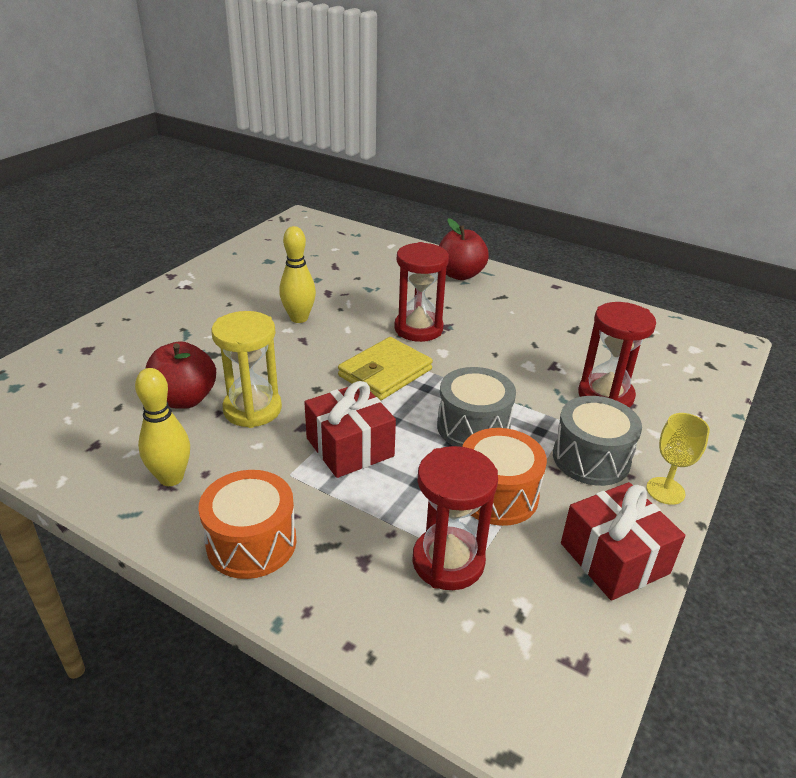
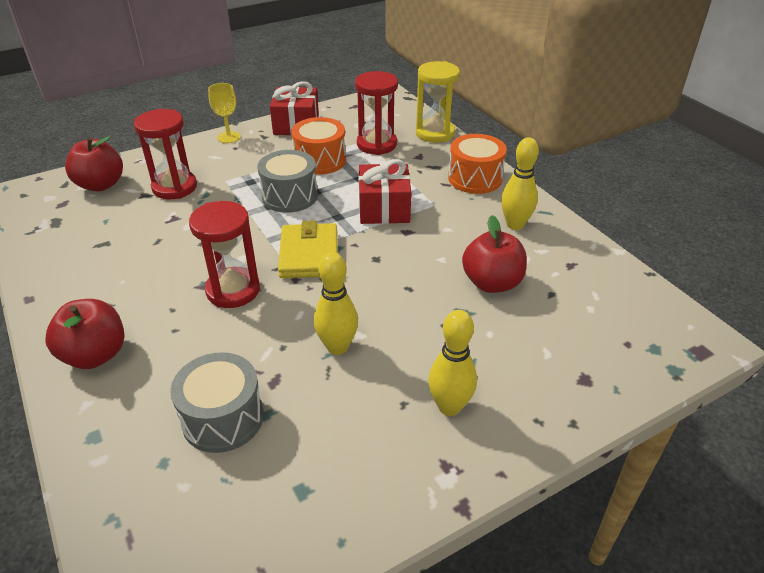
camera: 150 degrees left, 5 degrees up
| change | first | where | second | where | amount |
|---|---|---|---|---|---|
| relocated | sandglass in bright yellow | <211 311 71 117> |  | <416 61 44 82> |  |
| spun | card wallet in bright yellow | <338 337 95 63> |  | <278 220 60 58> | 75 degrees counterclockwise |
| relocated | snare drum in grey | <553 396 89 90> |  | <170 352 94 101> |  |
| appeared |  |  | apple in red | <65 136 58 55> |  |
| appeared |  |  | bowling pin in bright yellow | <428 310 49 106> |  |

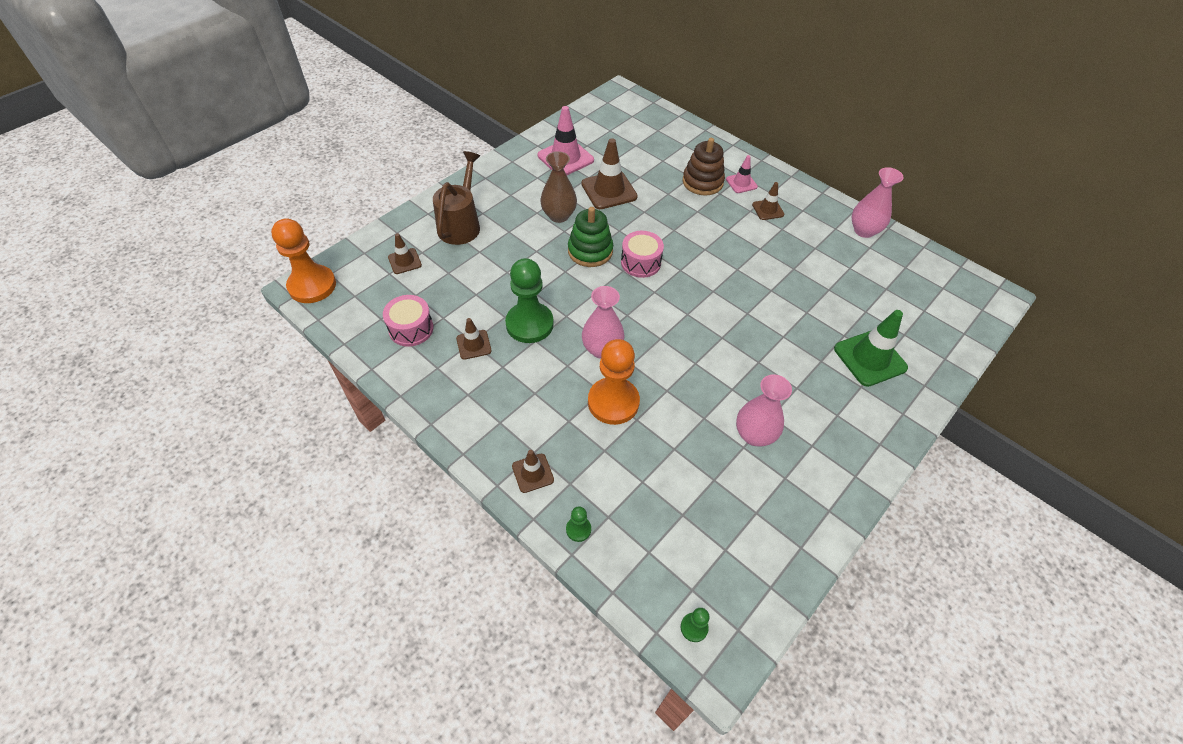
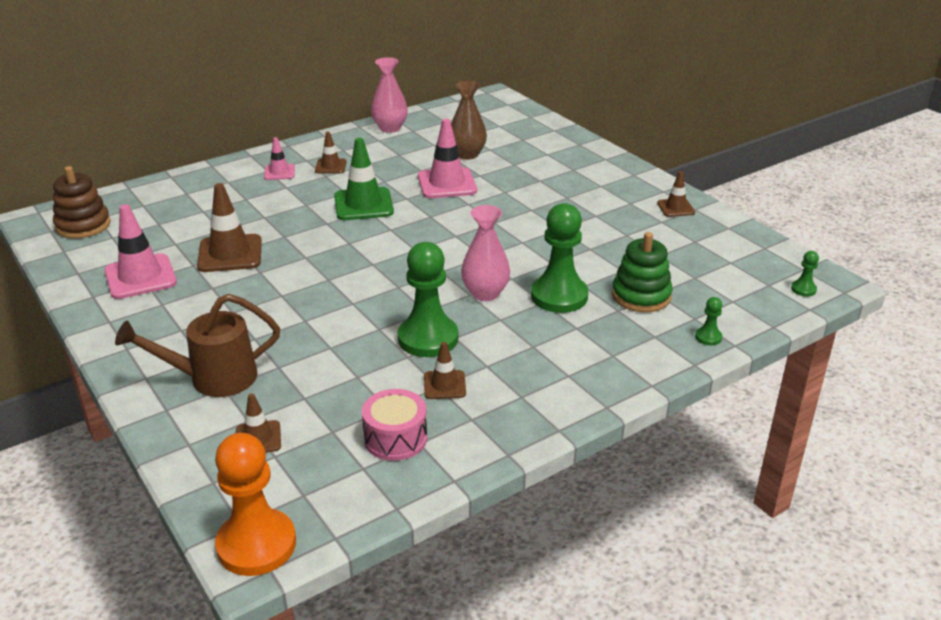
camera: 75 degrees left, 20 degrees down
| change | first | where | second | where | amount |
|---|---|---|---|---|---|
| relocated | stacking toy in dark brown | <682 138 43 58> |  | <53 166 58 73> |  |
| spun | sprinkling can in dark brown | <433 151 47 94> |  | <115 294 165 103> | 45 degrees counterclockwise |
| relocated | tall vase in dark brown | <540 151 37 72> |  | <451 81 36 79> |  |
| relocated | stacking toy in leaf-green | <568 207 45 60> |  | <612 232 61 80> |  |
| missing | snare drum in pink | <621 231 43 47> |  |  |  |
| relocated | traffic cone in leaf-green | <834 310 74 77> |  | <334 138 60 82> |  |
| colour | chess pawn in bright orange | <588 339 52 86> | chess pawn in leaf-green | <531 203 57 110> |  |
| missing | tall vase in pink | <736 374 56 72> |  |  |  |
| relocated | traffic cone in dark brown | <512 450 42 43> |  | <657 171 38 46> |  |
| appeared |  |  | traffic cone in pink | <418 119 59 79> |  |

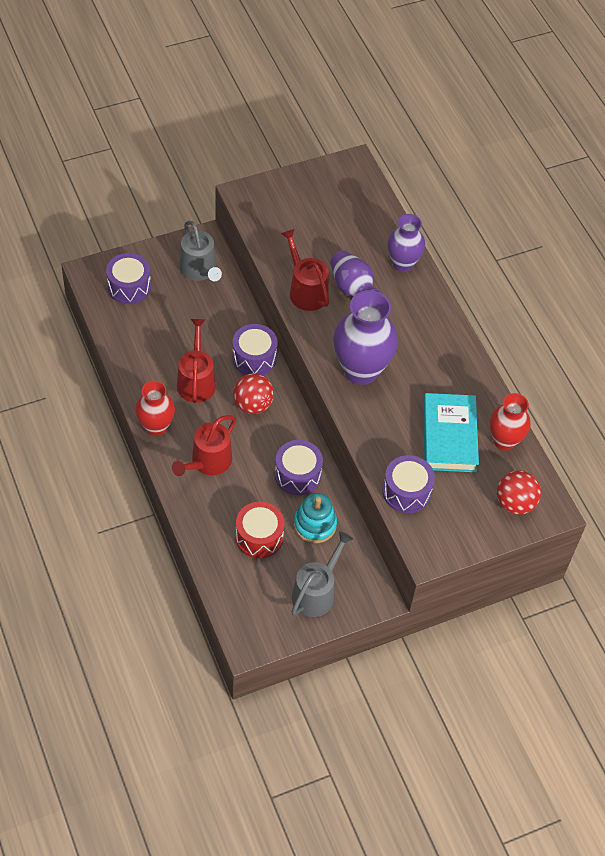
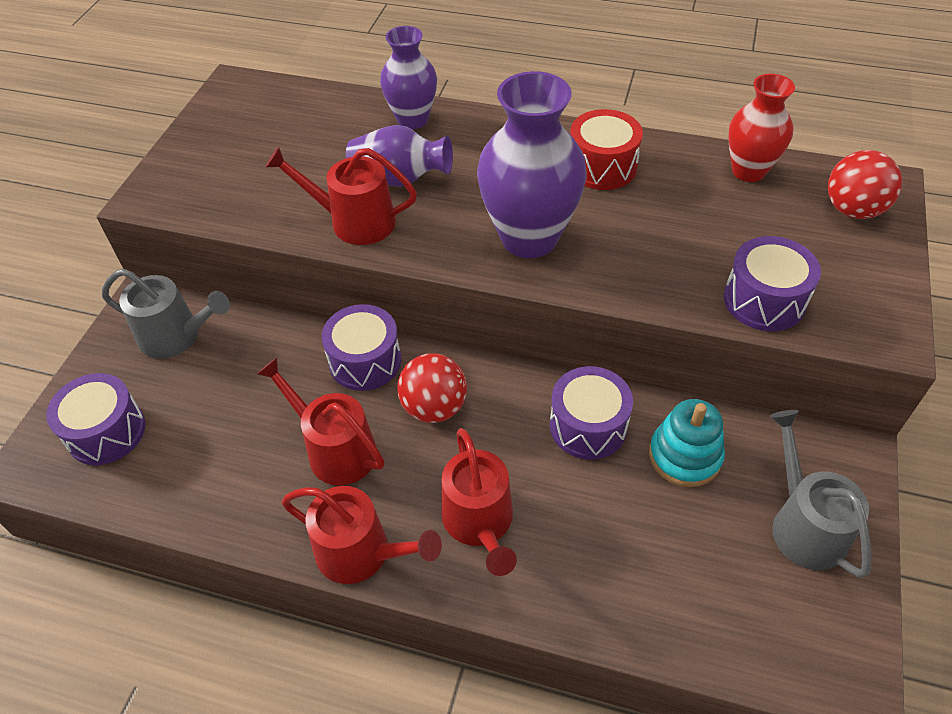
camera: 45 degrees left, 5 degrees down
| change | first | where | second | where | amount |
|---|---|---|---|---|---|
| exchanged | tall vase in red | <135 381 40 55> | sprinkling can in red | <282 486 160 98> |  |
| missing | hardback in teal | <423 393 56 79> |  |  |  |
| relocated | snare drum in red | <236 502 48 56> |  | <570 109 73 81> |  |

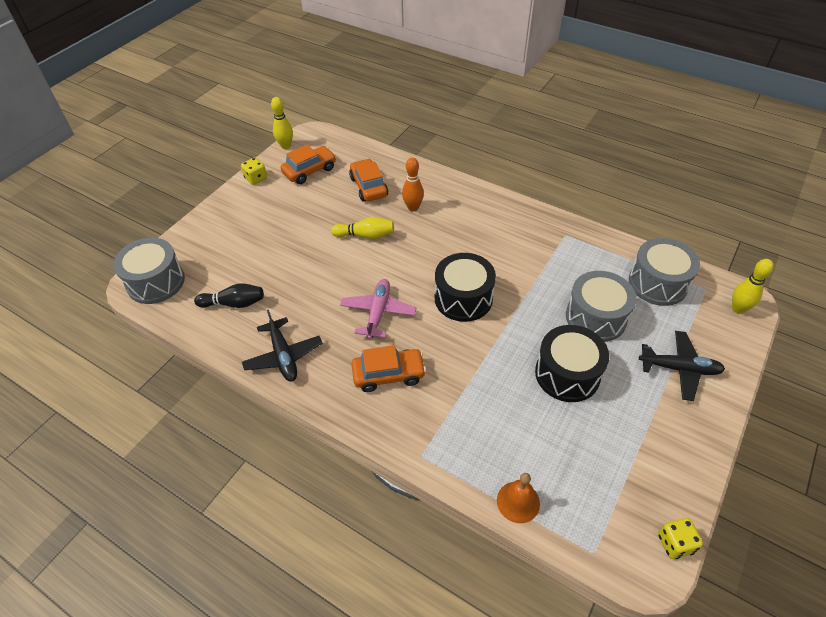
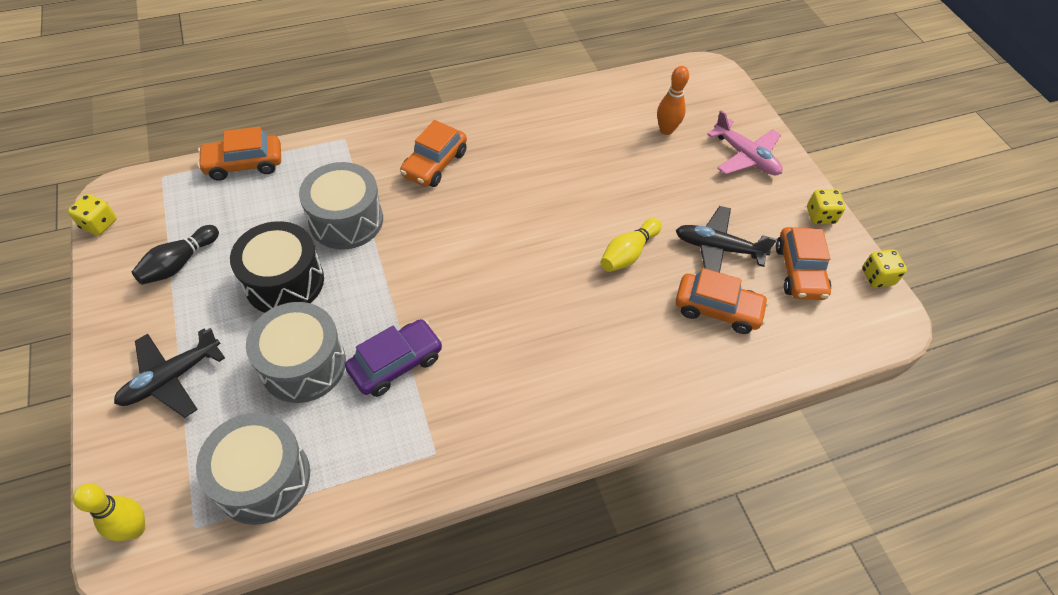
camera: 125 degrees right, 5 degrees up
| change | first | where | second | where | amount |
|---|---|---|---|---|---|
| exchanged | bowling pin in bright yellow | <271 97 22 52> | die in bright yellow | <862 249 45 39> |  |
| relocated | bowling pin in bright orange | <402 158 22 54> |  | <657 66 32 69> |  |
| relocated | snare drum in grey | <113 238 72 66> |  | <299 162 84 88> |  |
| missing | snare drum in ebony | <435 253 61 69> |  |  |  |
| relocated | aeroplane in pink | <340 279 77 60> |  | <707 110 76 65> |  |
| relocated | bowling pin in ebony | <194 283 70 25> |  | <132 225 87 60> |  |
| relocated | aeroplane in ebony | <242 309 80 73> |  | <676 206 101 67> |  |
| exchanged | hand bell in bright orange | <497 473 43 50> | toy car in bright orange | <197 127 84 54> |  |
| appeared |  |  | toy car in royal purple | <345 319 98 78> |  |

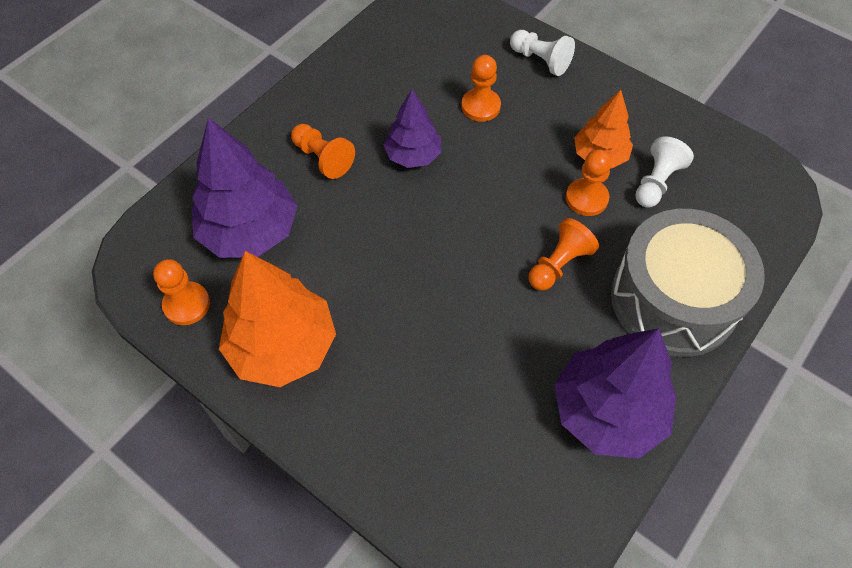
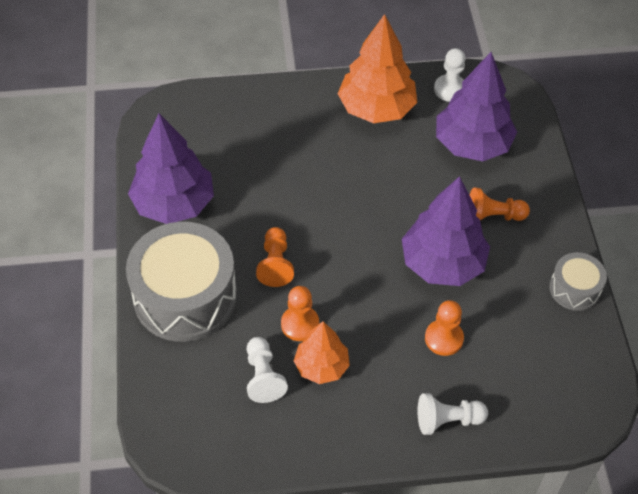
camera: 135 degrees right, 5 degrees down
| change | first | where | second | where | amount |
|---|---|---|---|---|---|
| size | fir tree in royal purple | <383 89 58 79> |  | <402 176 88 110> | x1.68 |
| colour | chess pawn in bright orange | <153 259 57 66> | chess pawn in white | <434 48 32 54> |  |
| appeared |  |  | snare drum in grey | <550 252 57 59> |  |

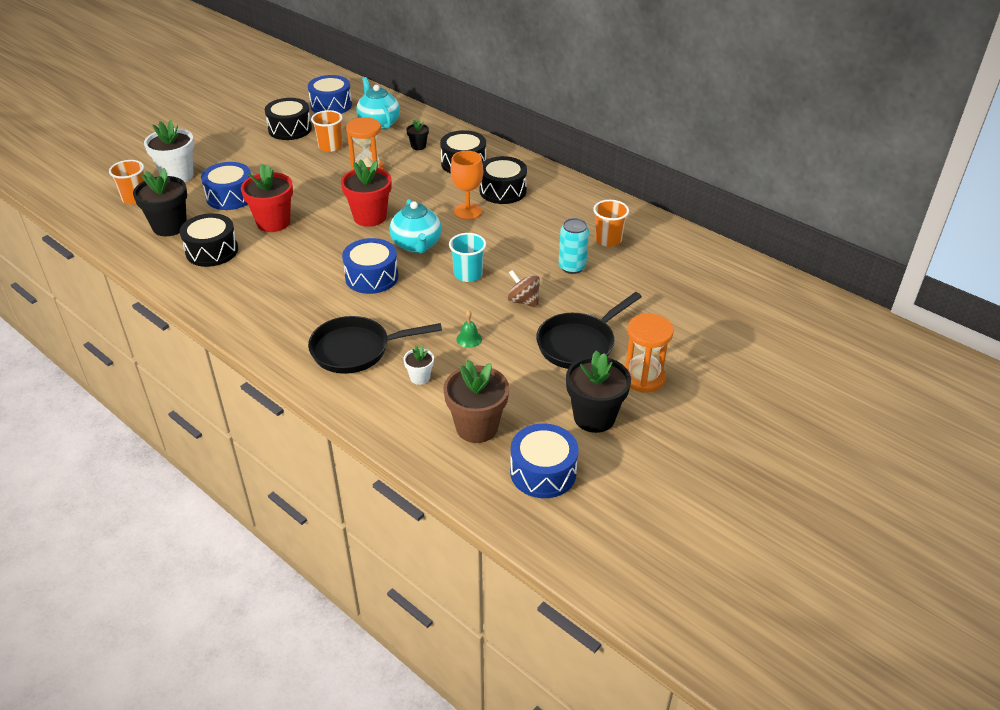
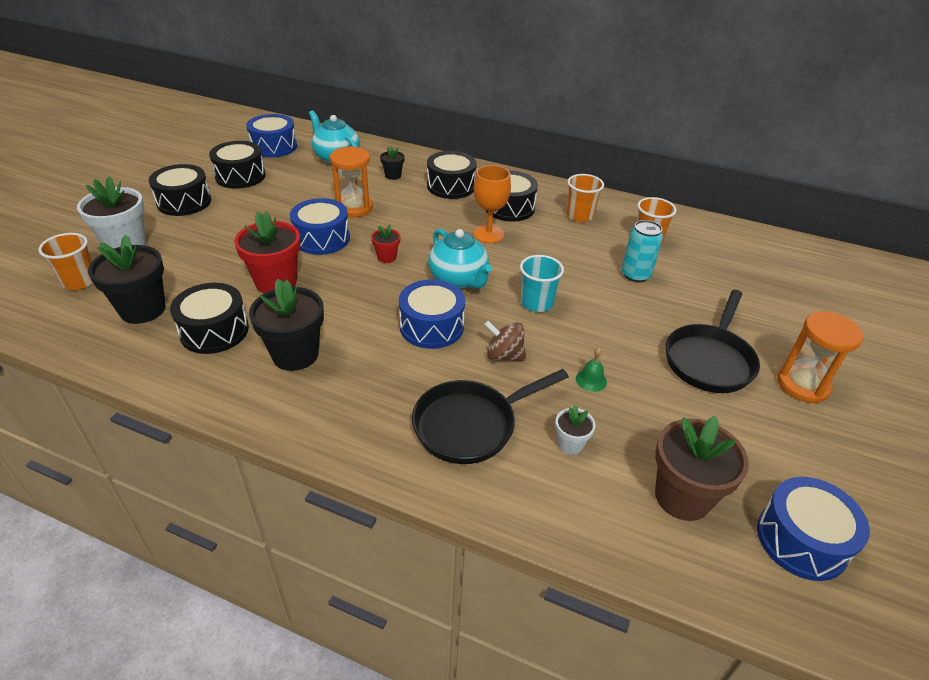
camera: 20 degrees left, 0 degrees up
| change | first | where | second | where | amount |
|---|---|---|---|---|---|
| relocated | beaker in bright orange | <311 110 32 42> |  | <566 174 38 48> |  |
| size | potted plant in red | <341 160 51 67> |  | <371 225 30 38> | x0.50 |
| relocated | snare drum in blue | <201 162 50 48> |  | <290 198 60 57> |  |
| relocated | spinning top in dark brown | <508 270 32 38> |  | <484 321 42 40> |  |
| relocated | potted plant in ebony | <566 350 65 83> |  | <249 279 75 92> |  |
| appeared |  |  | snare drum in ebony | <149 164 62 52> |  |

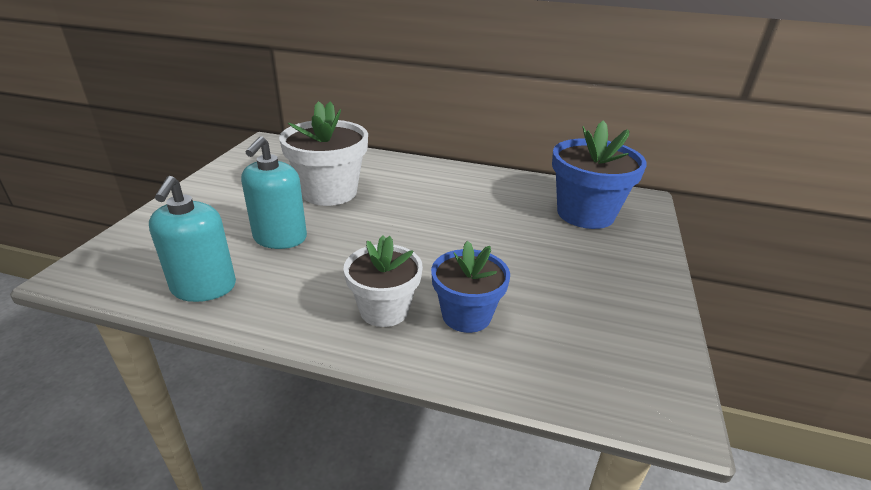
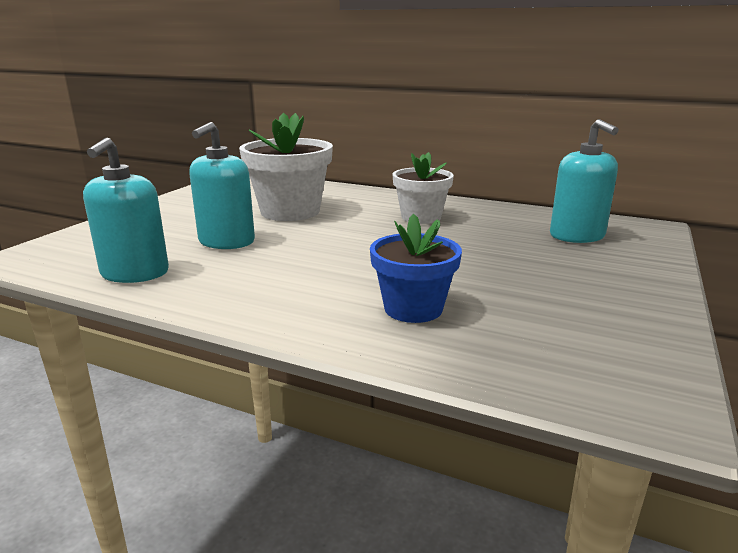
camera: 10 degrees right, 10 degrees down
| change | first | where | second | where | amount |
|---|---|---|---|---|---|
| exchanged | potted plant in blue | <552 121 95 108> | soap dispenser in teal | <550 119 69 124> |  |
| relocated | potted plant in white | <343 235 80 92> |  | <393 152 61 72> |  |

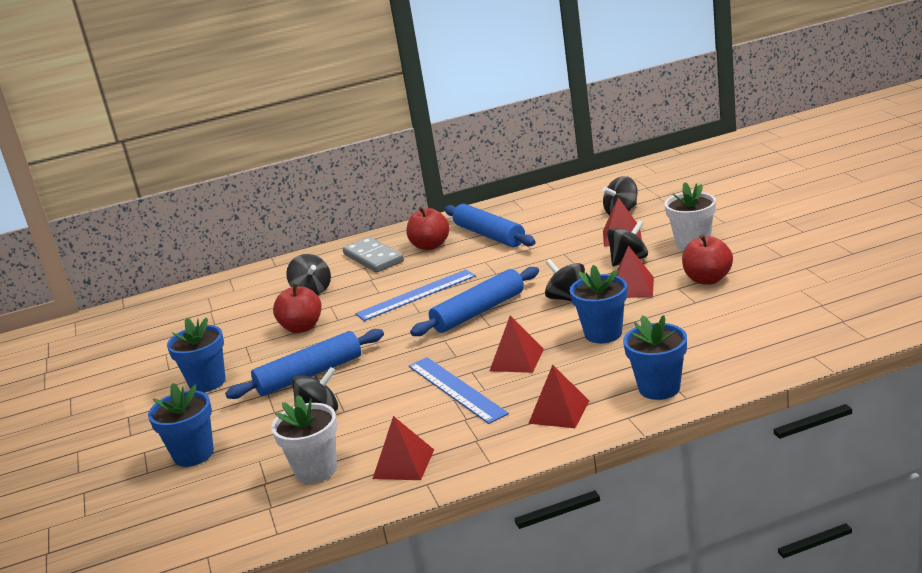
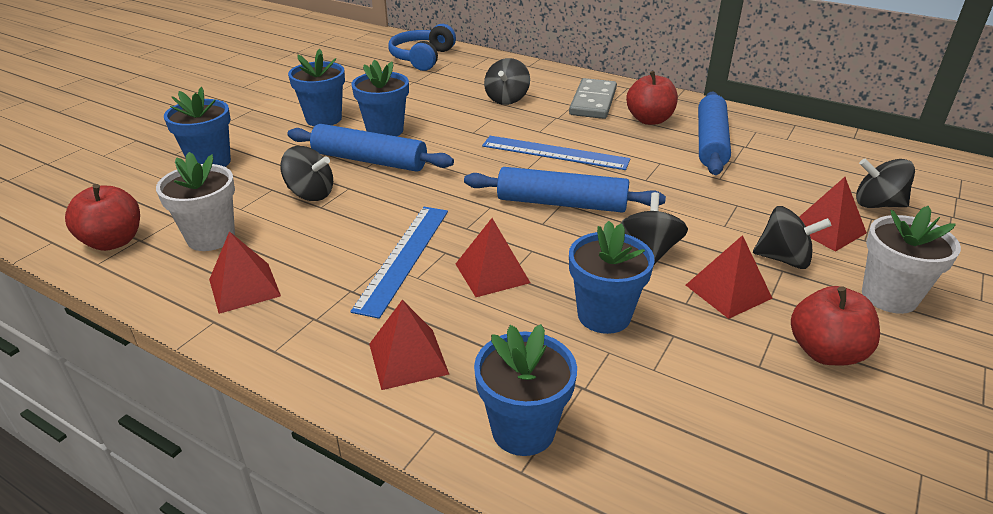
camera: 45 degrees right, 10 degrees up
| change | first | where | second | where | amount |
|---|---|---|---|---|---|
| relocated | apple in red | <273 283 48 50> |  | <65 184 75 67> |  |
| appeared |  |  | over-ear headphones in blue | <388 24 68 47> |  |
| appeared |  |  | potted plant in blue | <351 59 58 77> |  |

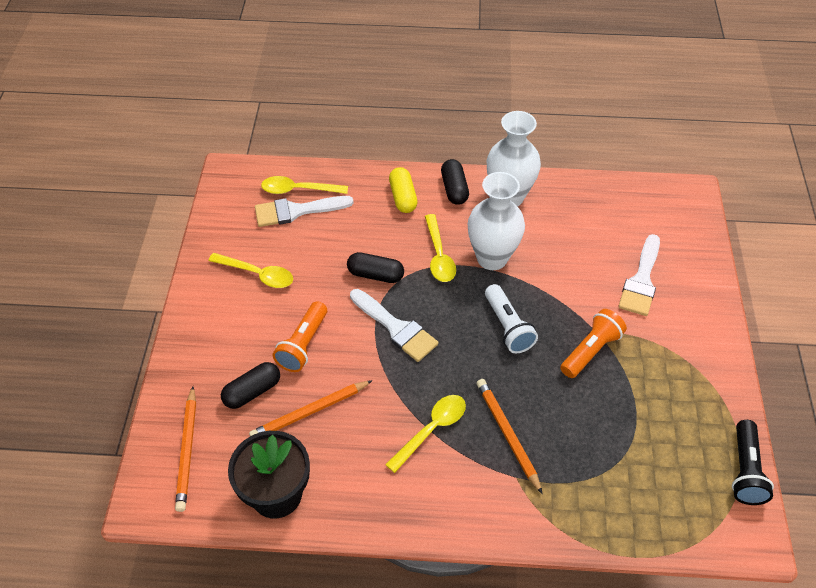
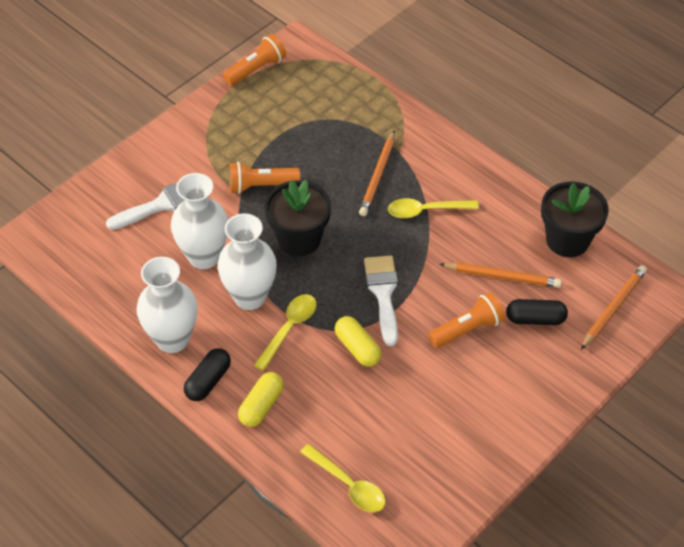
camera: 140 degrees left, 0 degrees up
| change | first | where | second | where | amount |
|---|---|---|---|---|---|
| missing | brush in white | <255 196 99 31> |  |  |  |
| colour | capsule in ebony | <347 252 57 31> | capsule in bright yellow | <335 316 46 51> |  |
| missing | tablespoon in bright yellow | <208 253 85 35> |  |  |  |
| exchanged | pocket torch in white | <485 284 53 69> | potted plant in ebony | <265 180 66 76> |  |
| colour | pocket torch in ebony | <732 420 42 85> | pocket torch in bright orange | <223 34 63 52> |  |
| appeared |  |  | tall vase in white | <171 173 57 96> |  |

